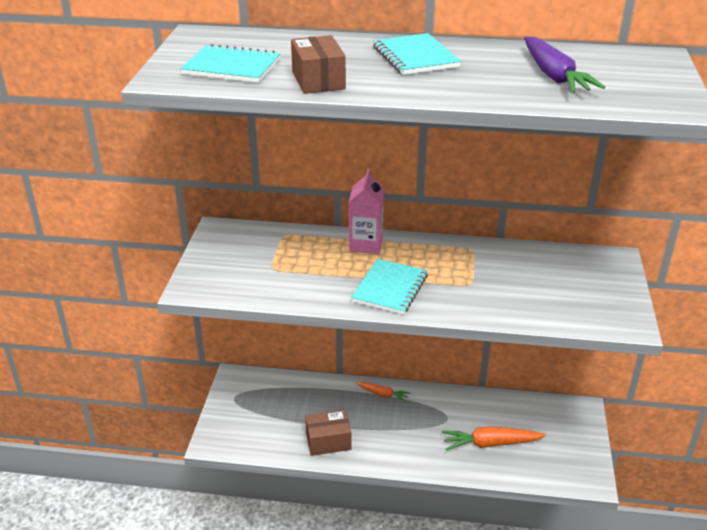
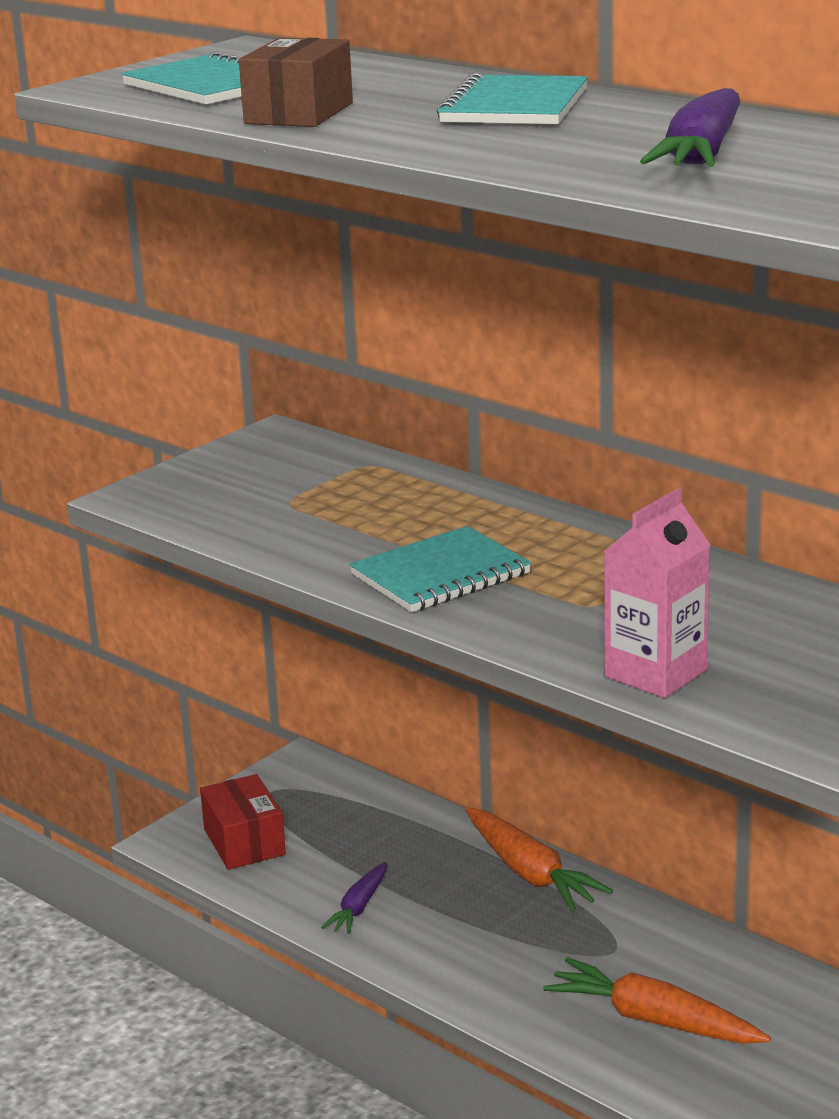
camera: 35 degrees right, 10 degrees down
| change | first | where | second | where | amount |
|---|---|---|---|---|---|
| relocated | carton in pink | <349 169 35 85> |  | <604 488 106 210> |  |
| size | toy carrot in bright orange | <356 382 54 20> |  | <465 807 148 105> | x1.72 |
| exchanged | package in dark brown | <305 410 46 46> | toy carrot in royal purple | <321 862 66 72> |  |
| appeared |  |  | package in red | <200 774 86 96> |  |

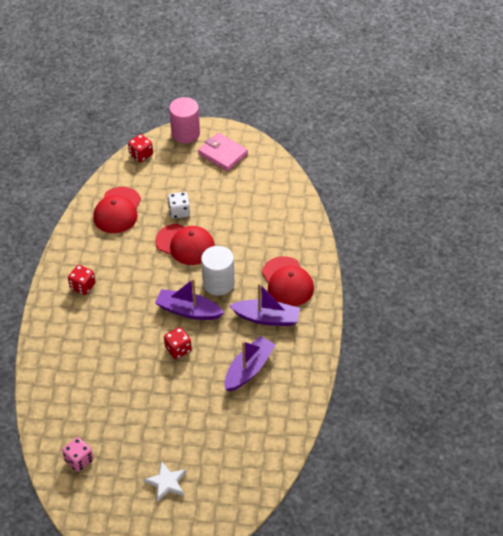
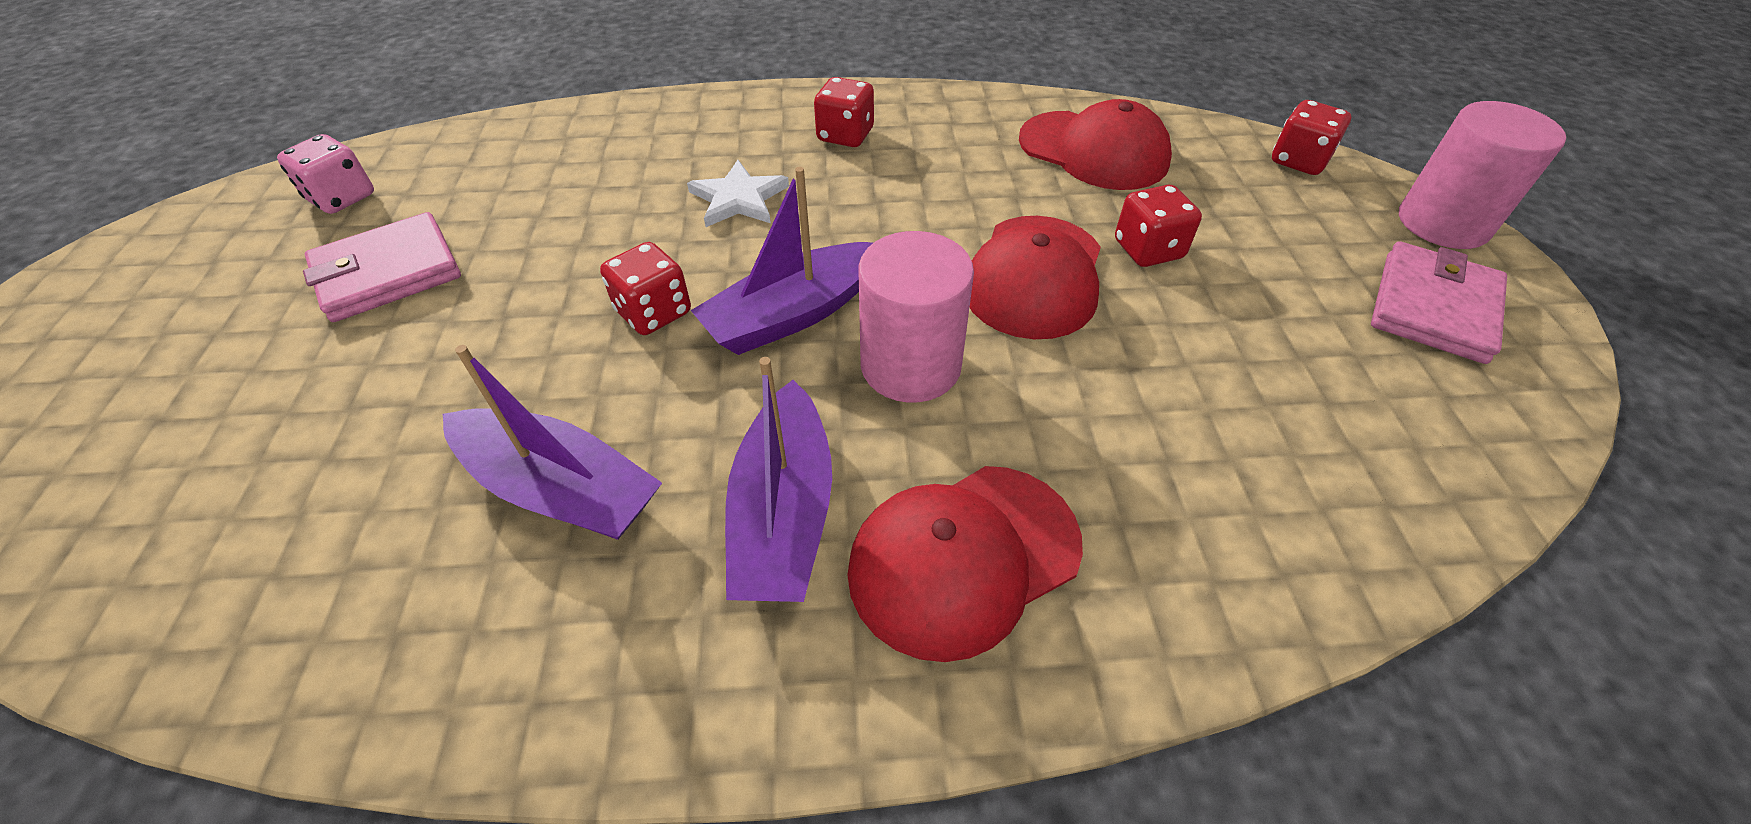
camera: 80 degrees right, 0 degrees up
| change | first | where | second | where | amount |
|---|---|---|---|---|---|
| spun | baseball cap in red | <93 187 48 46> |  | <1019 99 153 91> | 150 degrees counterclockwise |
| colour | die in white | <168 192 22 27> | die in red | <1115 185 87 82> |  |
| colour | solid cylinder in white | <201 246 34 50> | solid cylinder in pink | <858 231 116 172> |  |
| spun | toy boat in royal purple | <155 279 69 41> |  | <691 167 182 188> | 135 degrees counterclockwise |
| relocated | star in white | <143 461 44 41> |  | <687 160 102 67> |  |
| appeared |  |  | card wallet in pink | <303 212 158 110> |  |

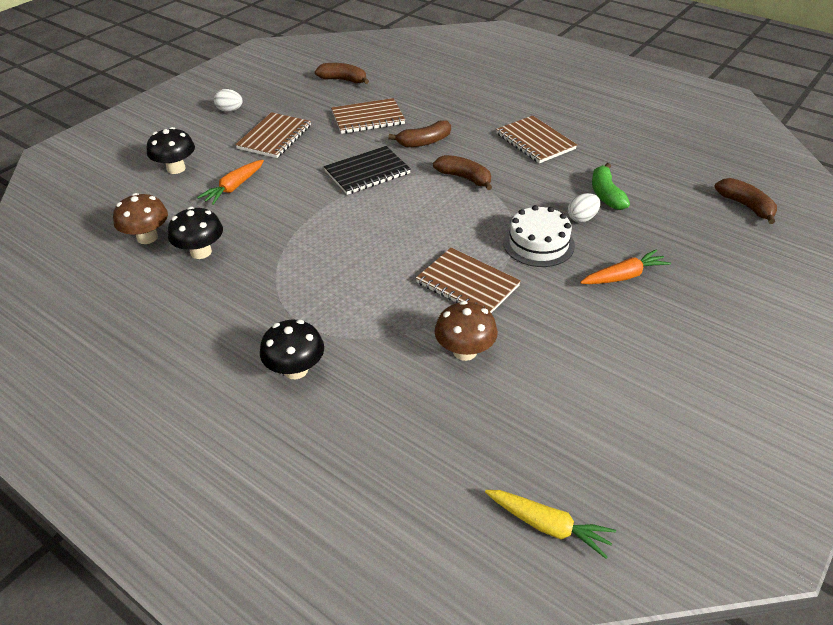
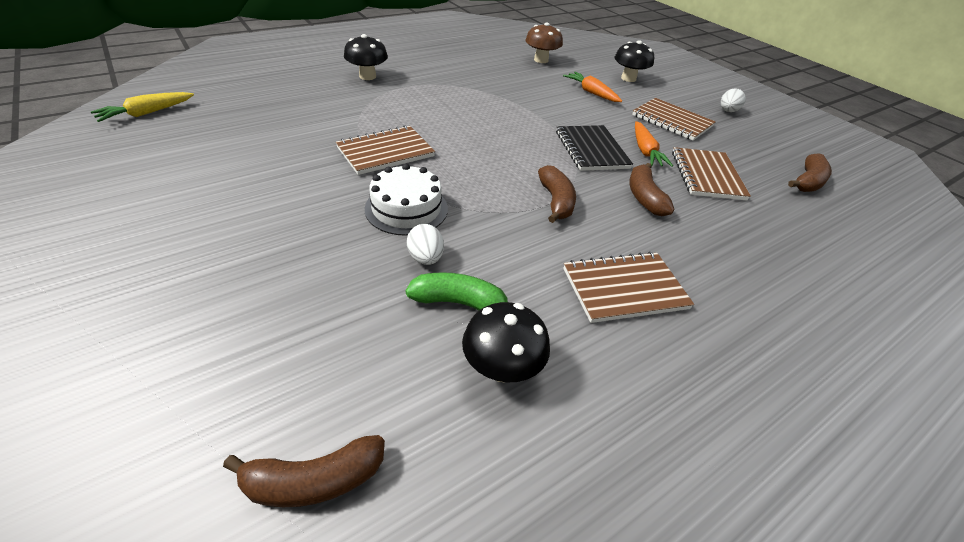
camera: 105 degrees right, 0 degrees up
| change | first | where | second | where | amount |
|---|---|---|---|---|---|
| spun | banana fruit in dark brown | <433 155 59 35> |  | <538 165 38 58> | 60 degrees counterclockwise |
| relocated | mushroom in ebony | <168 207 55 52> |  | <462 302 88 80> |  |
| relocated | toy carrot in bright orange | <580 249 91 35> |  | <635 121 38 46> |  |
| missing | mushroom in dark brown | <435 301 63 60> |  |  |  |

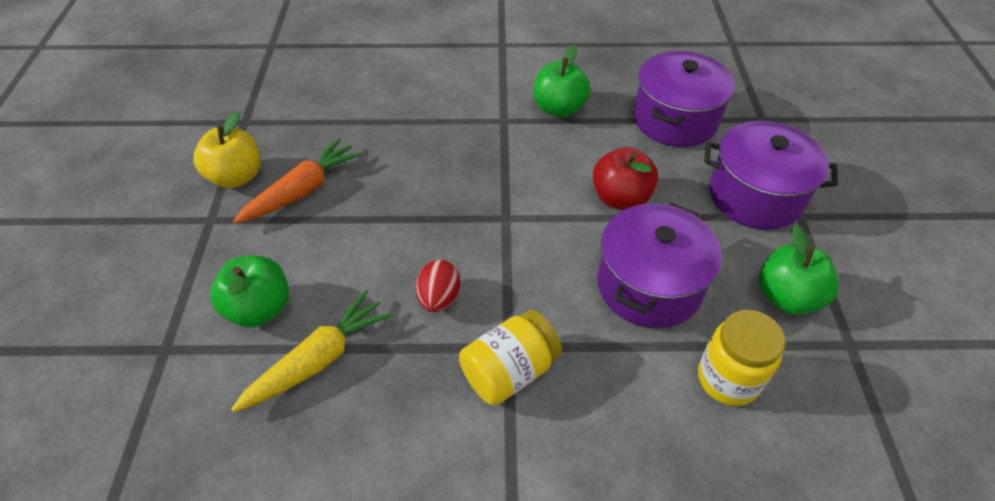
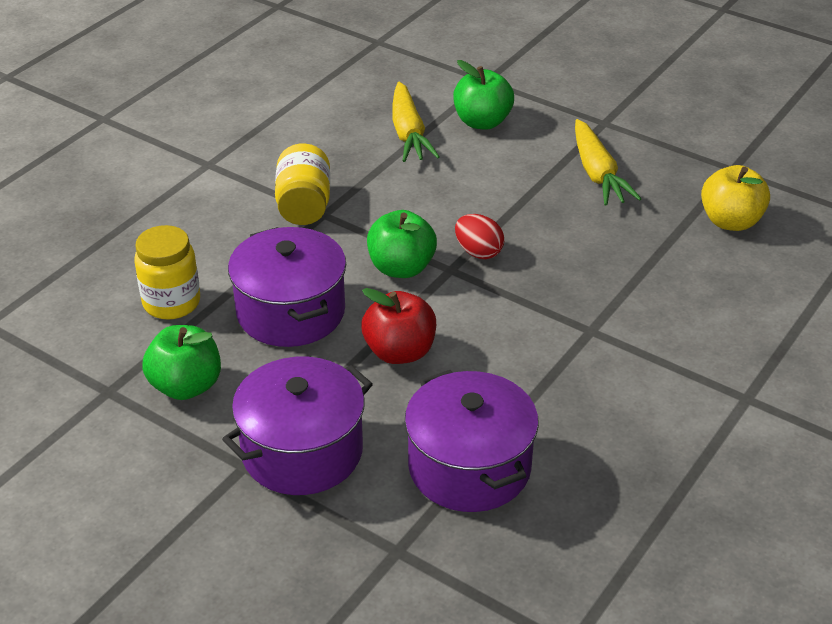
camera: 125 degrees right, 10 degrees down
| change | first | where | second | where | amount |
|---|---|---|---|---|---|
| relocated | apple in leaf-green | <534 45 57 73> |  | <367 210 70 68> |  |
| relocated | apple in bright yellow | <193 111 67 77> |  | <701 165 69 66> |  |
| colour | toy carrot in bright orange | <233 138 129 86> | toy carrot in bright yellow | <575 119 66 87> |  |
| relocated | egg in red | <416 260 44 52> |  | <455 214 49 45> |  |

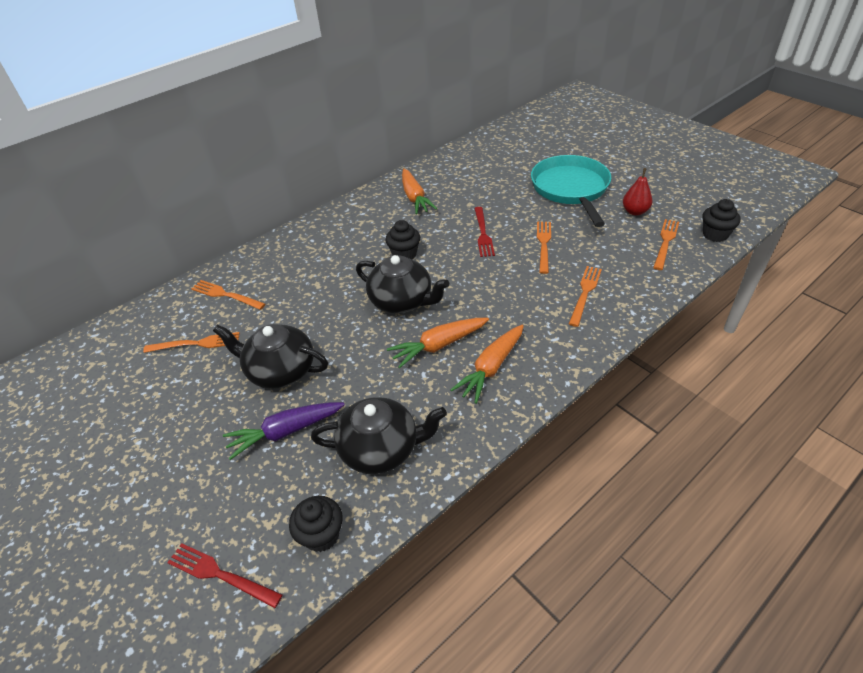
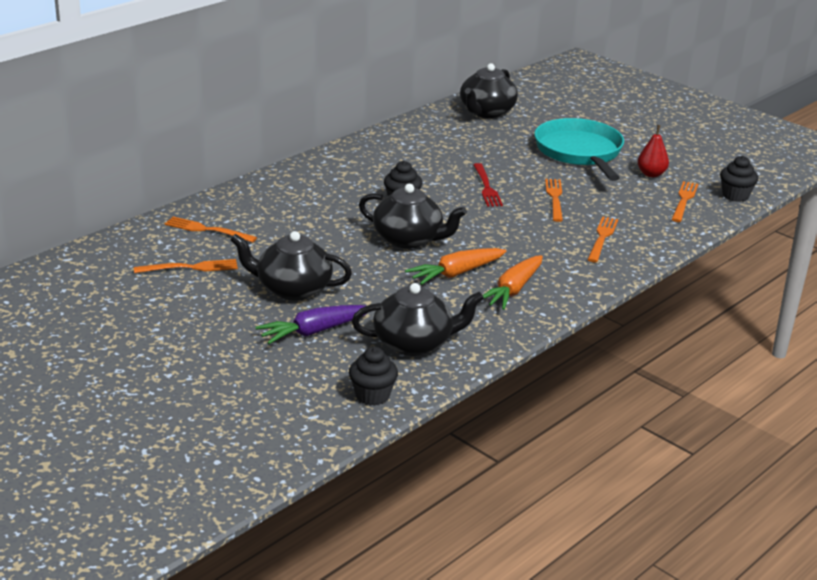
camera: 10 degrees left, 15 degrees down
| change | first | where | second | where | amount |
|---|---|---|---|---|---|
| missing | toy carrot in bright orange | <402 169 36 45> |  |  |  |
| missing | dinner fork in red | <167 543 115 65> |  |  |  |
| appeared |  |  | tea pot in ebony | <460 63 58 55> |  |

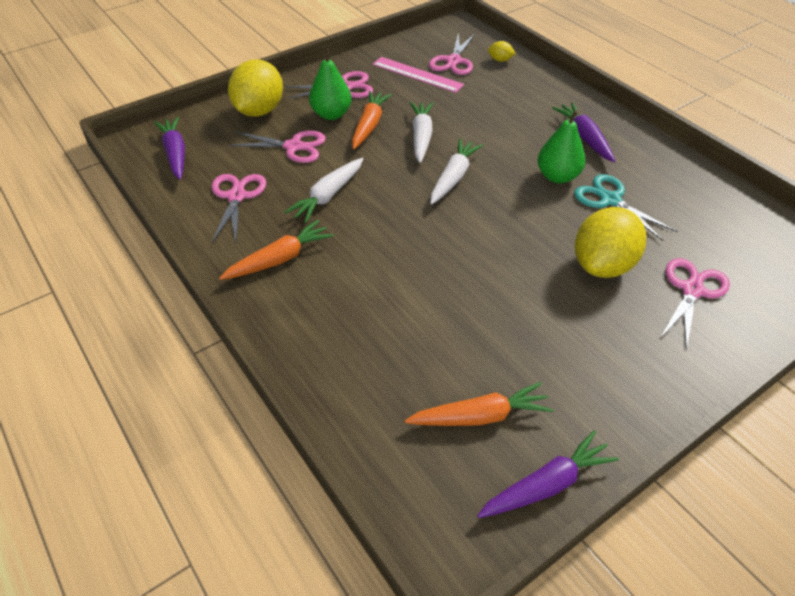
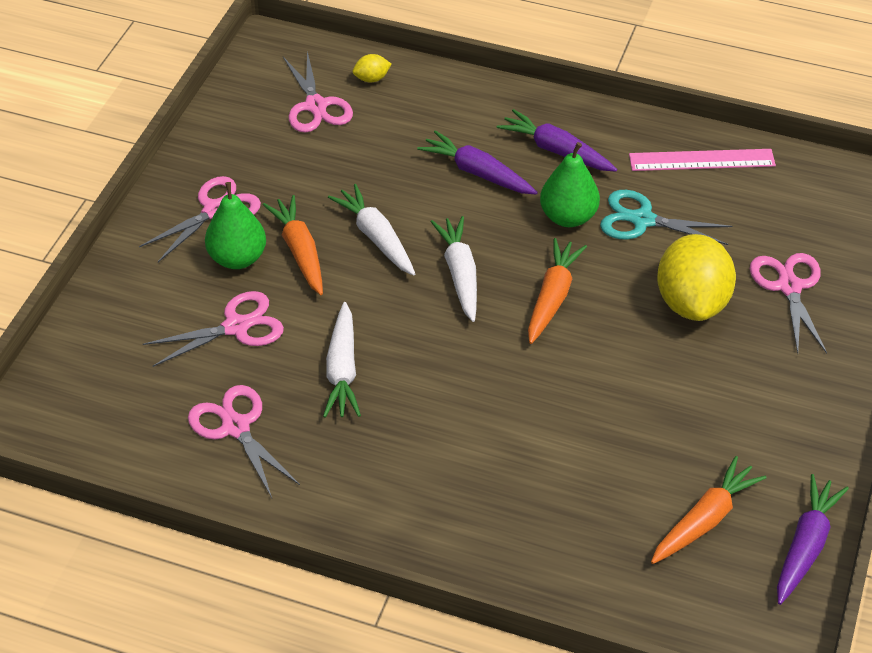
camera: 35 degrees left, 0 degrees up
| change | first | where | second | where | amount |
|---|---|---|---|---|---|
| relocated | straightedge in pink | <373 57 91 36> |  | <629 149 147 22> |  |
| missing | lemon in bright yellow | <228 59 55 58> |  |  |  |
| relocated | toy carrot in royal purple | <154 117 31 63> |  | <417 130 121 65> |  |
| relocated | toy carrot in bright orange | <219 220 114 60> |  | <528 238 59 106> |  |

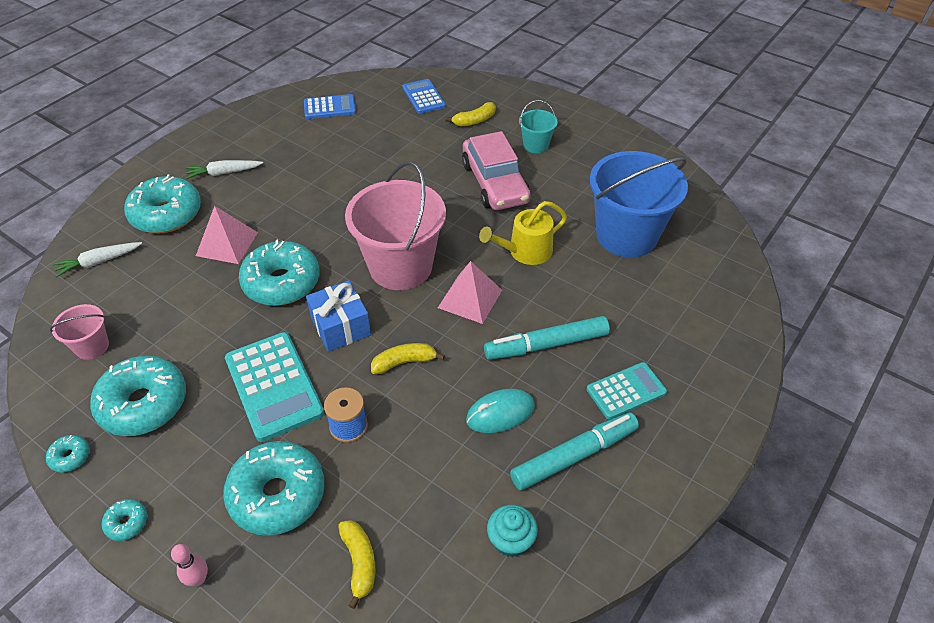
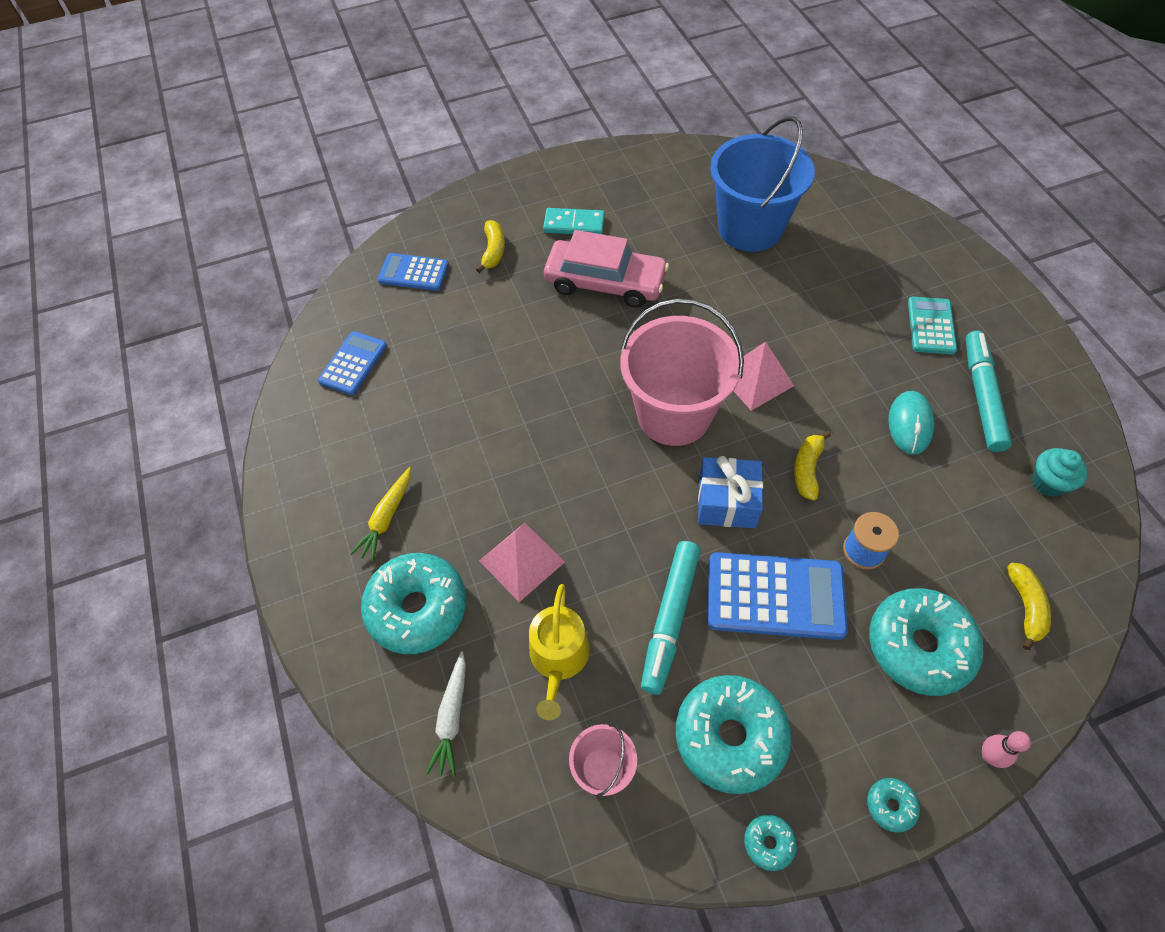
camera: 55 degrees left, 10 degrees up
| change | first | where | second | where | amount |
|---|---|---|---|---|---|
| exchanged | sand bucket in teal | <519 100 39 53> | domino in teal | <543 208 62 26> |  |
| colour | toy carrot in white | <185 160 78 19> | toy carrot in bright yellow | <350 467 61 95> |  |
| relocated | sprinkling can in bright yellow | <479 201 88 64> |  | <529 584 61 136> |  |
| missing | doughnut in teal | <239 240 81 66> |  |  |  |
| relocated | marker in teal | <484 316 126 44> |  | <641 541 59 154> |  |
| colour | pocket calculator in teal | <225 332 99 110> | pocket calculator in blue | <708 552 140 88> |  |
| spun | banana fruit in bright yellow | <338 520 38 89> |  | <1007 563 44 87> | 75 degrees clockwise |

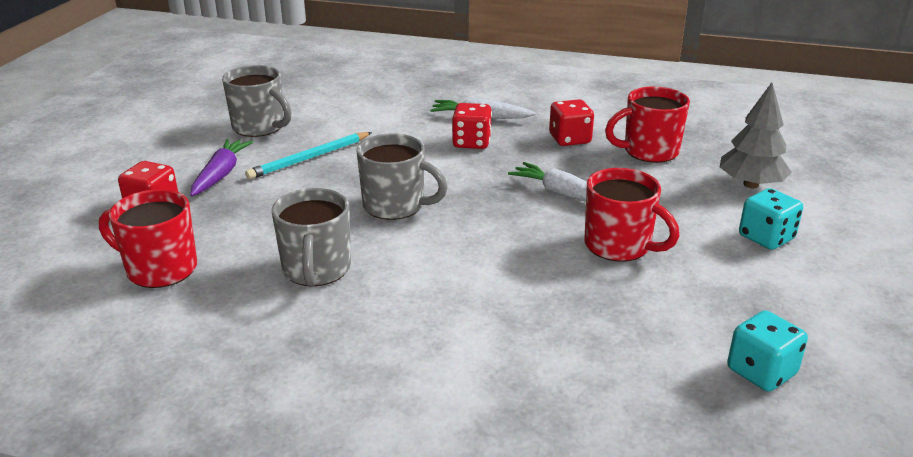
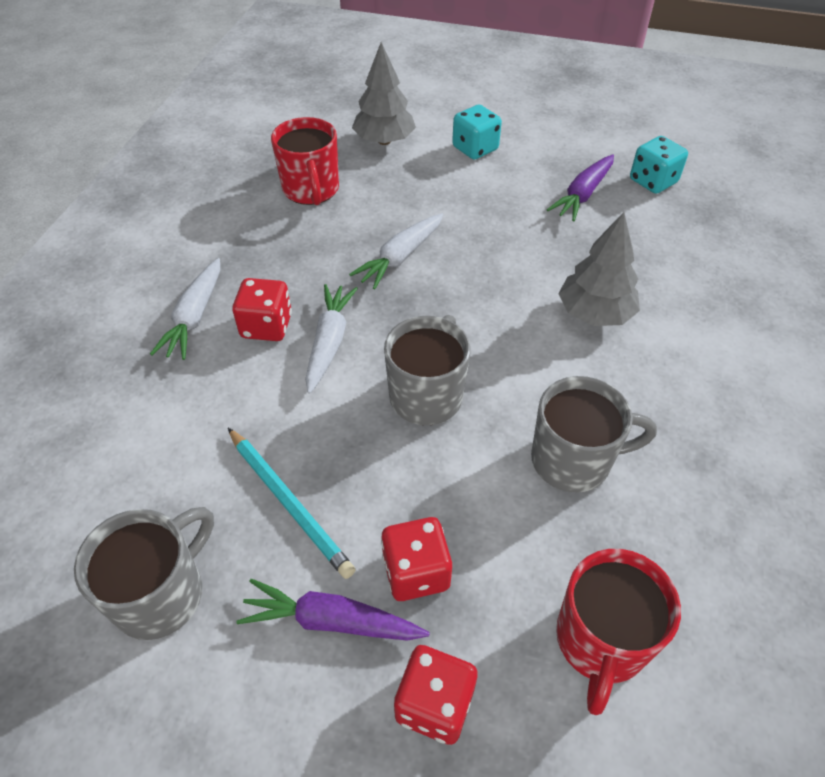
camera: 90 degrees left, 20 degrees up
| change | first | where | second | where | amount |
|---|---|---|---|---|---|
| relocated | die in red | <549 99 45 47> |  | <381 517 71 84> |  |
| missing | coffee mug in red | <584 168 96 94> |  |  |  |
| appeared |  |  | toy carrot in royal purple | <547 154 67 67> |  |
| appeared |  |  | fir tree in grey | <558 212 82 114> |  |
| appeared |  |  | toy carrot in white | <305 284 53 110> |  |

